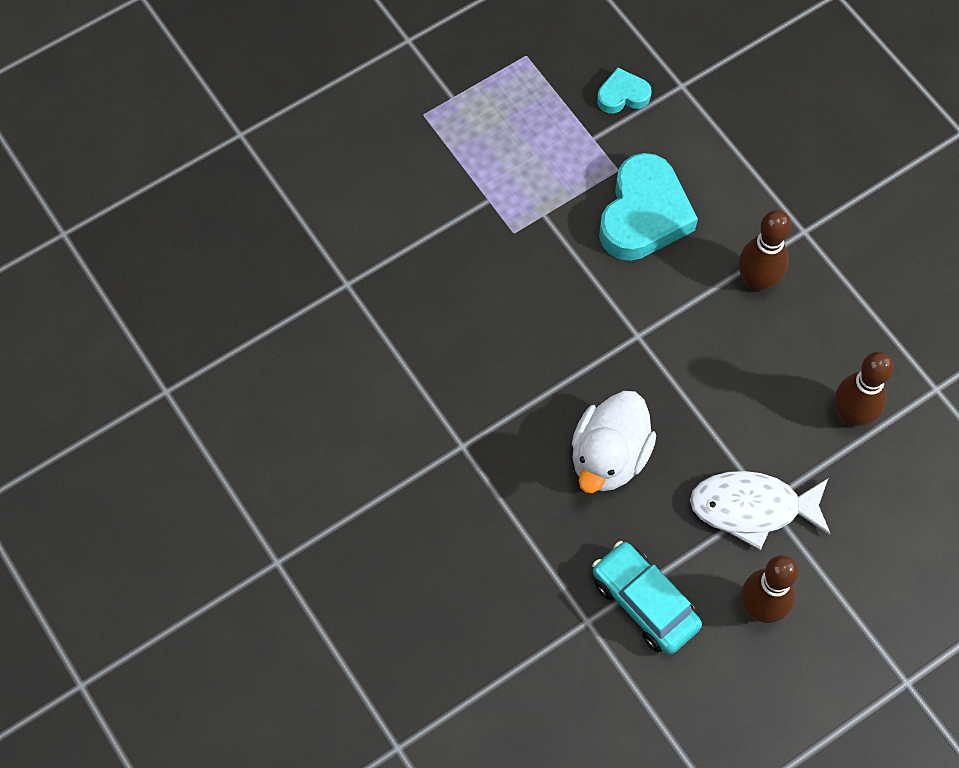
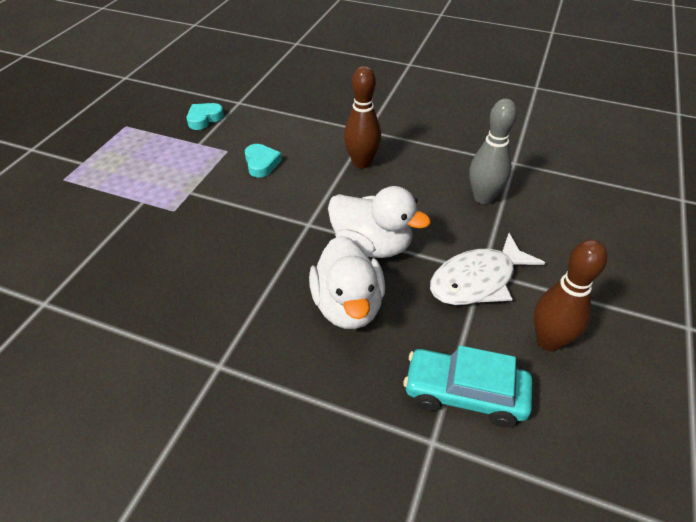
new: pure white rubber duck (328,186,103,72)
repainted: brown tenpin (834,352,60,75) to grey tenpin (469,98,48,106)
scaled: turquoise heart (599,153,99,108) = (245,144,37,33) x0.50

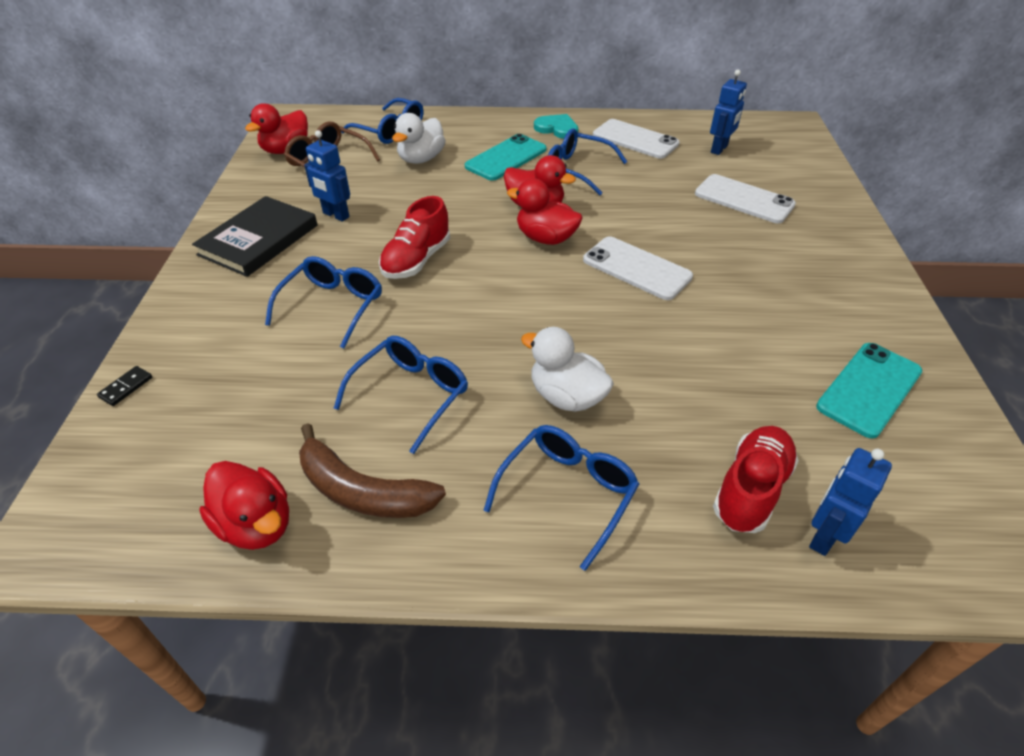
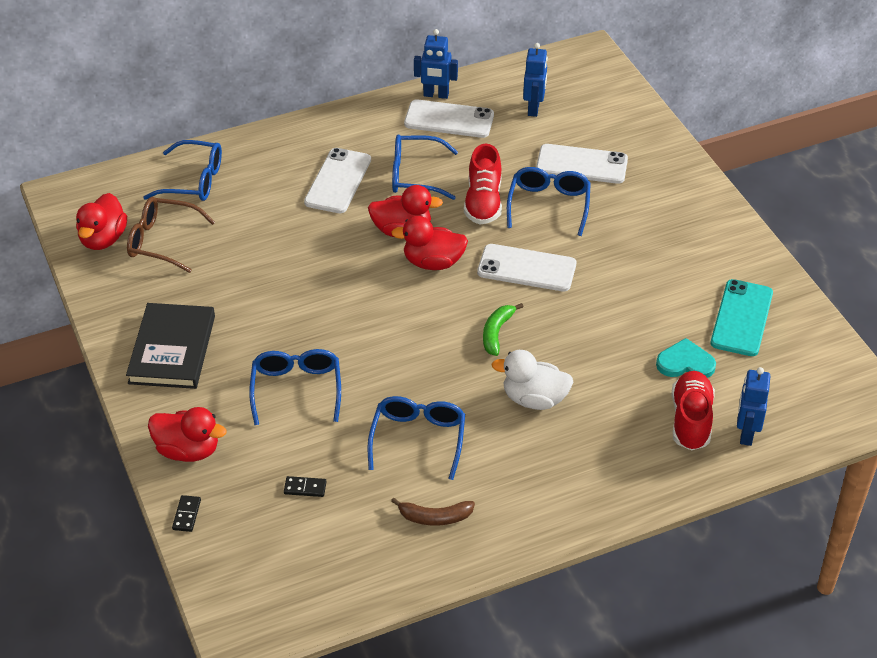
gone: pure white rubber duck (392,113,54,51)
new: leaf-green toy banana (483,303,41,53); black domino piece (284,476,42,21)
shifted: turquoise heart (534,114,44,25) to (656,338,60,40); royal blue robot (304,130,46,92) to (414,29,44,70); crimson shoe (379,196,71,83) to (464,144,38,80); royal blue glasses (484,425,155,146) to (507,167,84,69); crimson rubber duck (199,461,90,89) to (148,407,79,55)
repainted: turquoise mobile phone (465,134,82,47) to pure white mobile phone (304,148,67,65)
scaled: brown toy banana (299,423,147,95) = (391,498,84,28) x0.62

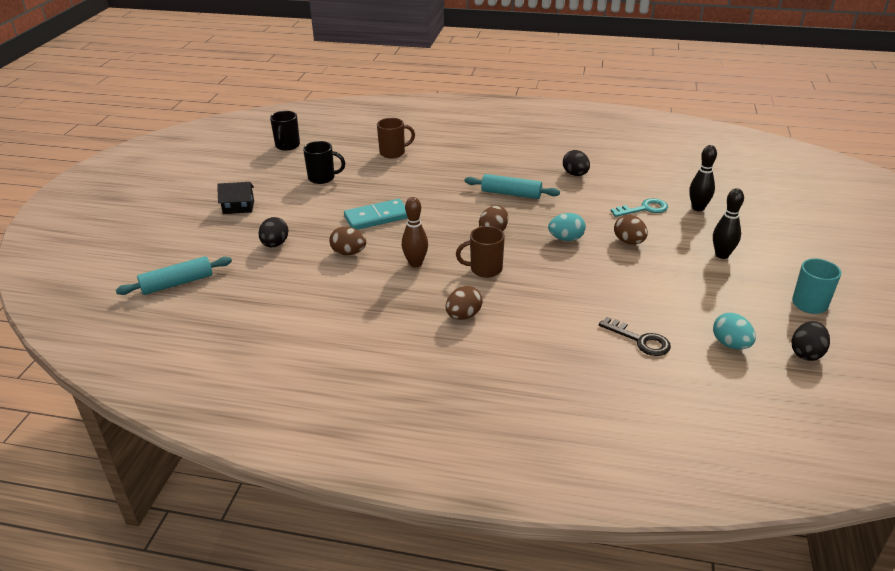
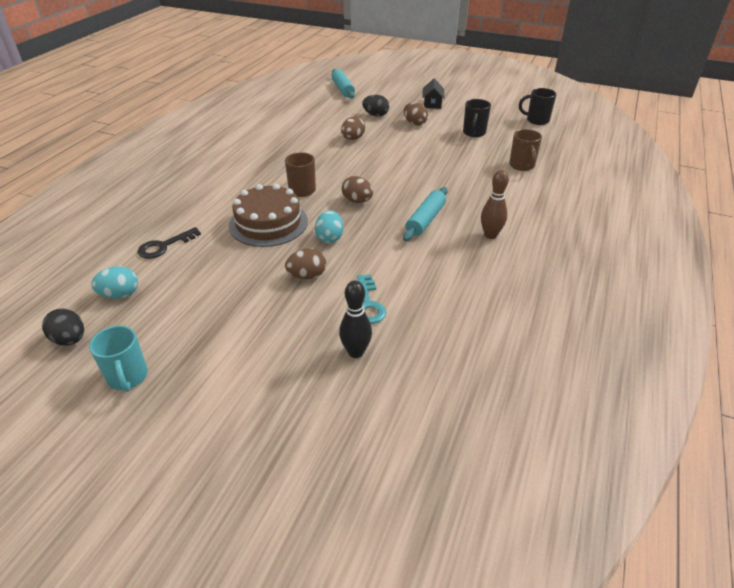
gone: black toy egg (563,150,27,26); black tenpin (713,188,31,71); turquoise domino piece (344,199,64,31)
new: brown cake (229,184,79,63)
shifted: brown tenpin (402,197,26,70) to (481,170,28,69); brown toy egg (446,286,37,34) to (404,102,24,24)

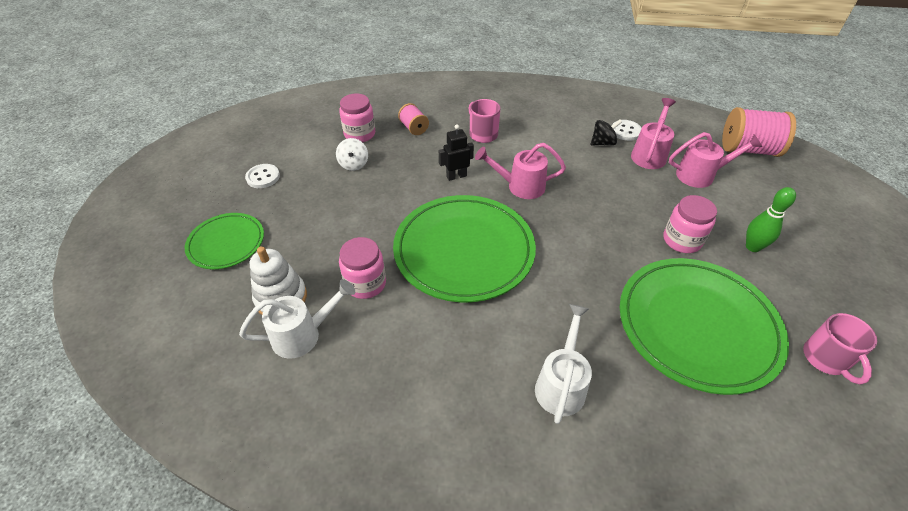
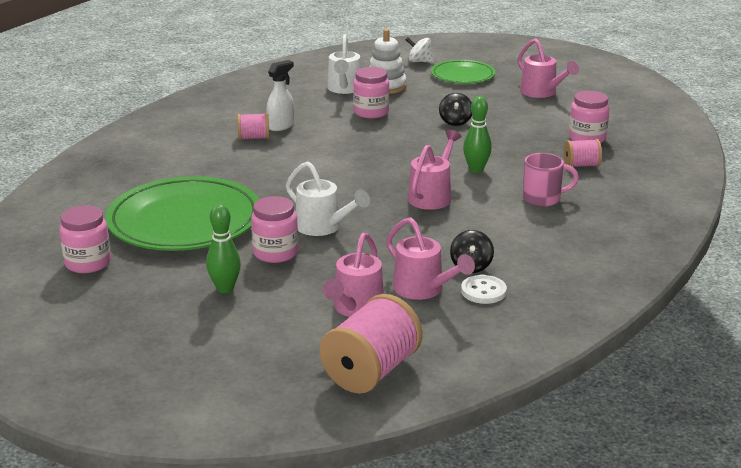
gone: leaf-green flat dish (393,195,143,107)
new: pure white sprayer (266,60,28,71); black toy top (439,93,33,33); rosy bobbin (237,113,32,27)
shifted: pure white toy top (336,138,32,33) to (406,37,28,26); pure white watering can (535,304,57,120) to (286,162,84,74)
swapped: black robot (439,124,35,57) to leaf-green tenpin (463,96,29,77); pure white button (245,164,35,24) to rosy watering can (517,38,62,60); rosy tea mug (803,313,74,72) to rosy preserve jar (59,206,52,67)

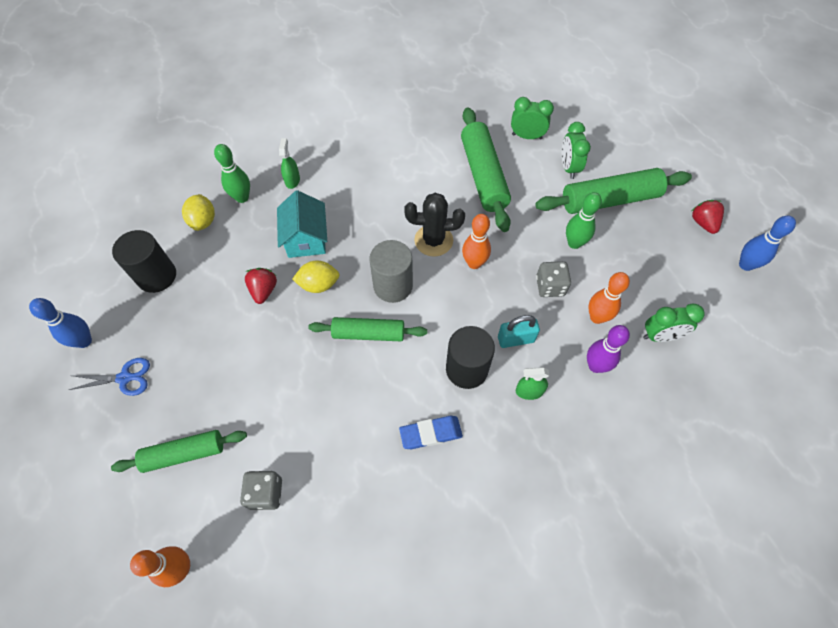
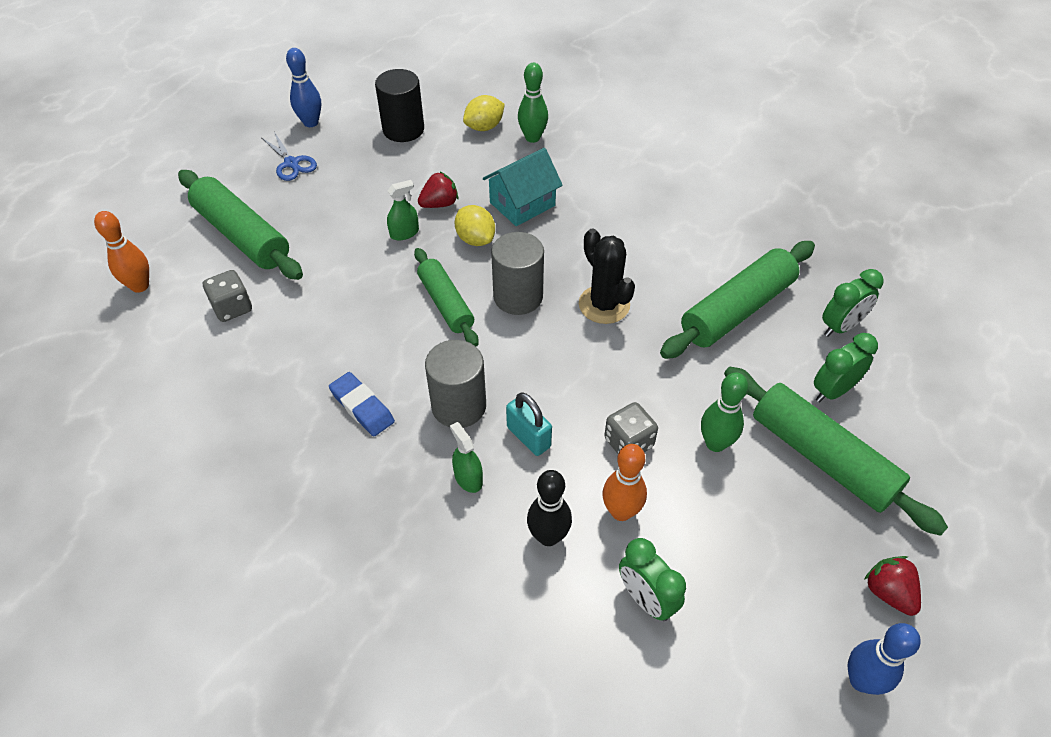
gone: orange tenpin (462,214,29,55)
shifted: leaf-green sprayer (279,138,21,51) to (387,180,32,60)
repainted: violet tenpin (587,325,43,48) to black tenpin (527,470,45,76); black solid cylinder (446,326,49,63) to grey solid cylinder (425,340,61,88)
rotated: leaf-green alarm clock (511,97,43,42) = (822,269,62,68) 75 degrees clockwise; crimson toy strawberry (691,200,33,34) = (864,556,57,60) 75 degrees counterclockwise
scaled: leaf-green dough roller (111,430,136,43) = (178,170,125,110) x1.55

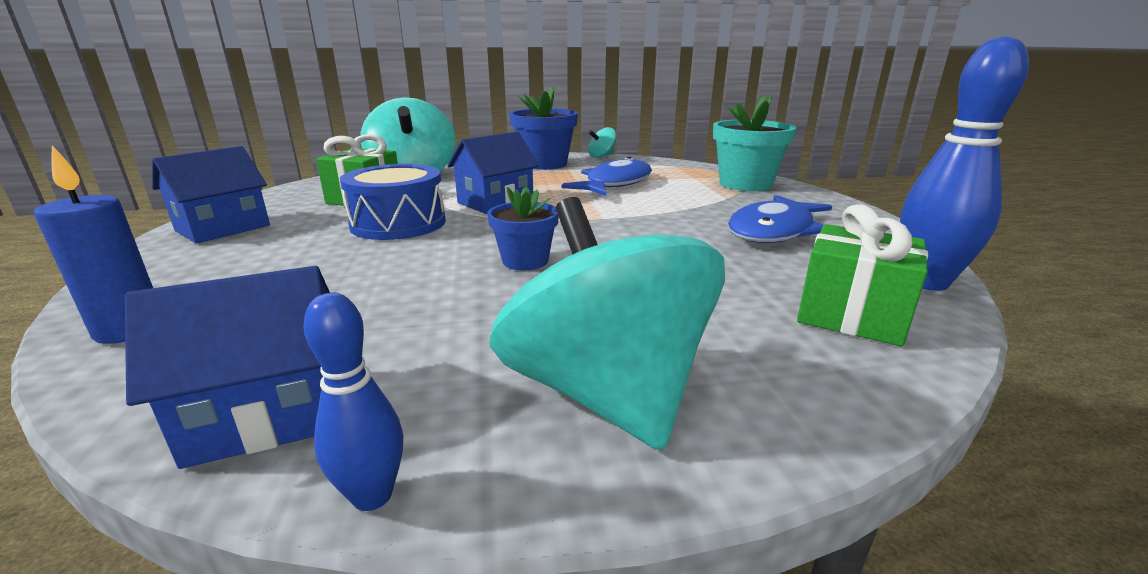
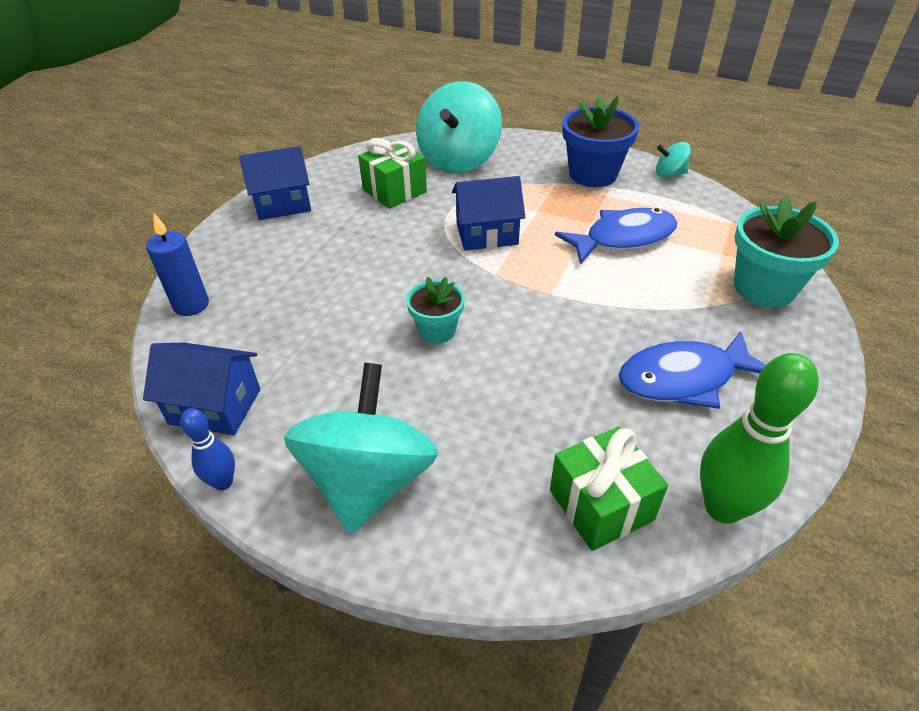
gone: royal blue snare drum (340,164,106,76)
repainted: royal blue tenpin (900,36,129,255) to leaf-green tenpin (700,353,119,171); royal blue flower pot (487,187,72,84) to turquoise flower pot (406,277,59,67)

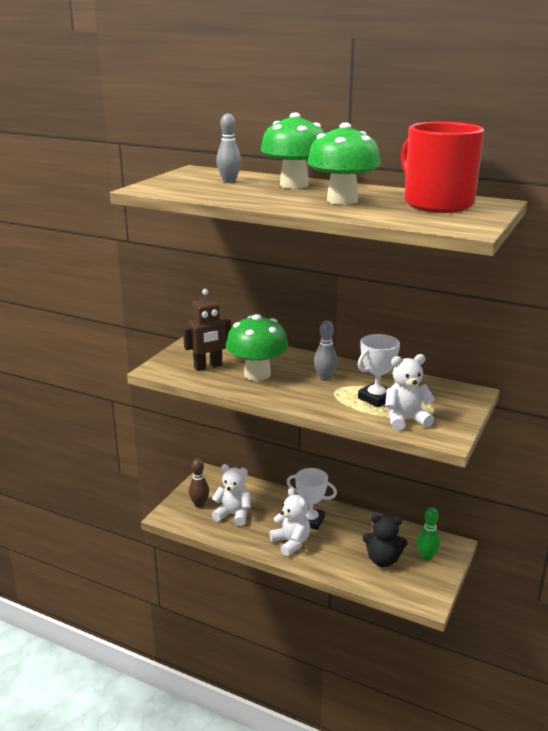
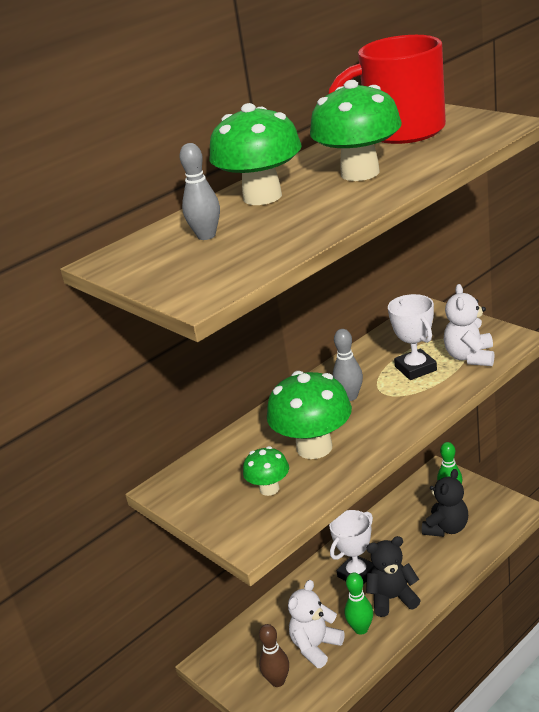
new: leaf-green tenpin (345,573,28,62)
swapped: brown robot (183,289,48,82) to leaf-green mushroom (243,446,46,50)
repainted: pure white stuffed bear (269,488,41,68) to black stuffed bear (366,536,55,81)

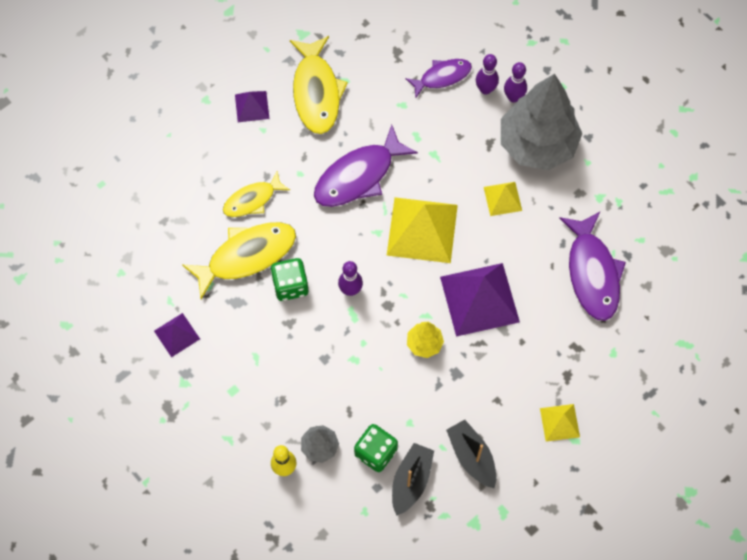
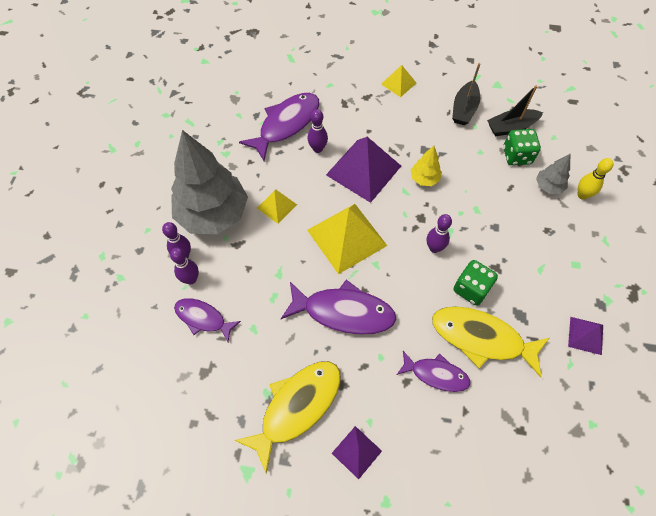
new: violet tenpin (307,109,21,44)
repainted: golden fish (223,171,67,46) to violet fish (396,351,75,41)

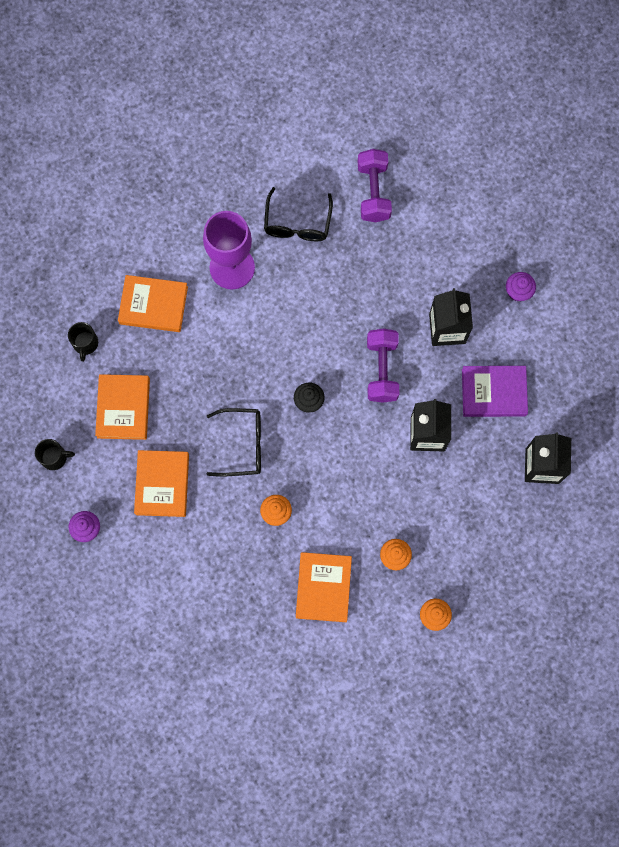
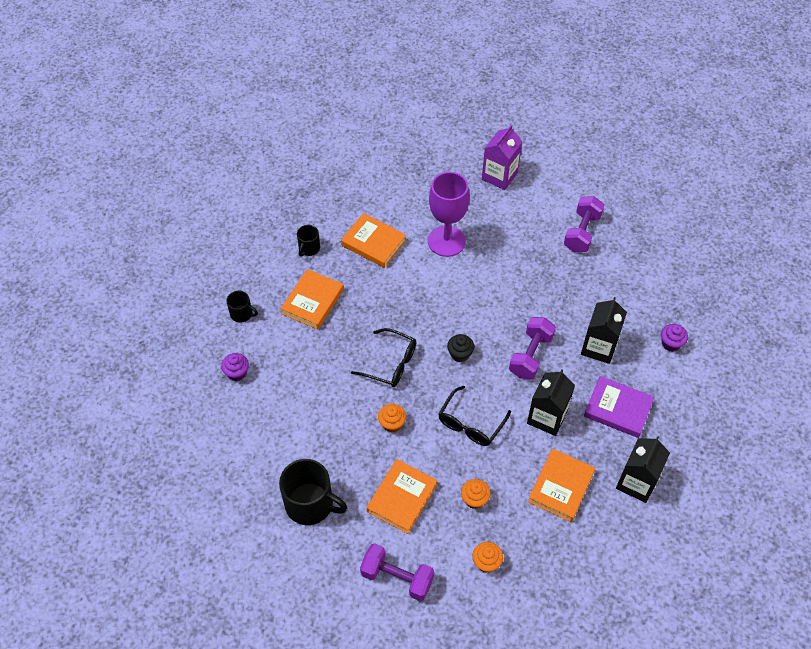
new: violet milk carton (482,124,41,66); black tea mug (279,459,68,66); violet free weight (360,543,74,58)
shifted: black glasses (264,187,69,54) to (438,385,73,61); orange hardcover (134,450,55,67) to (528,449,67,73)

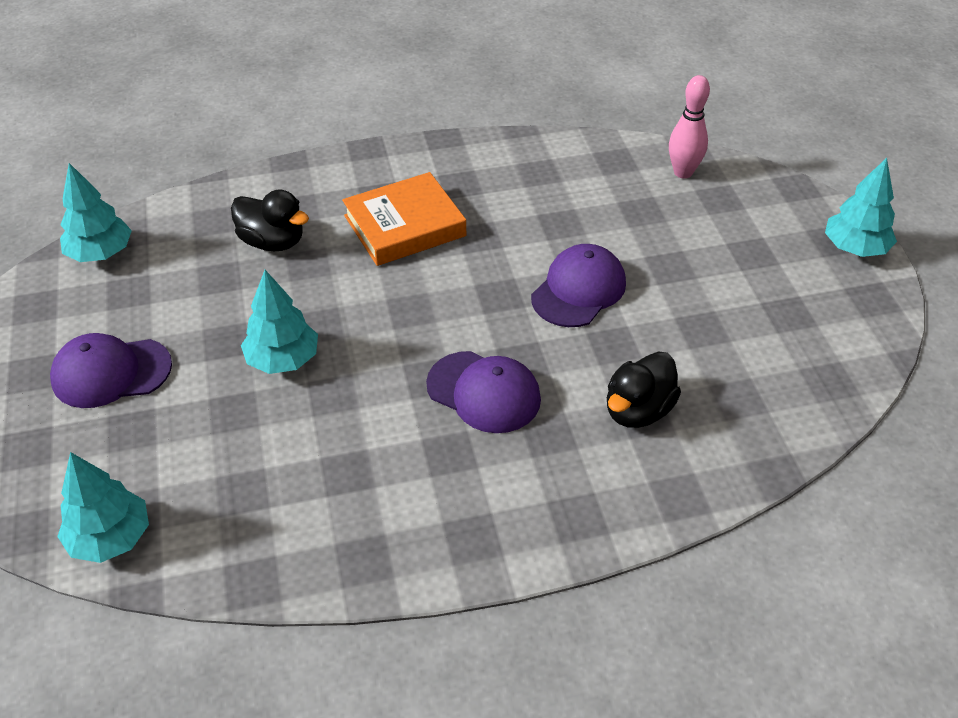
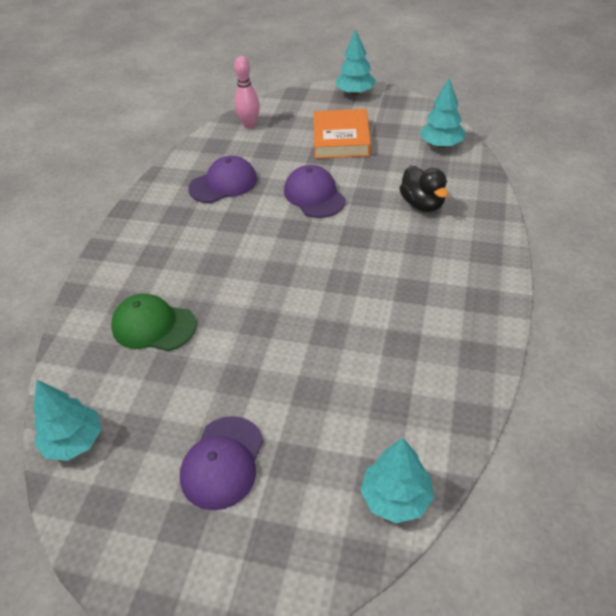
shifted: orange hardcover (342,172,124,94) to (314,109,57,50); turquoise fir tree (241,270,77,104) to (420,78,45,70); violet peaked cap (426,351,115,82) to (188,156,69,47)
swapped: black rubber duck (231,190,78,61) to leaf-green peaked cap (111,294,85,57)

